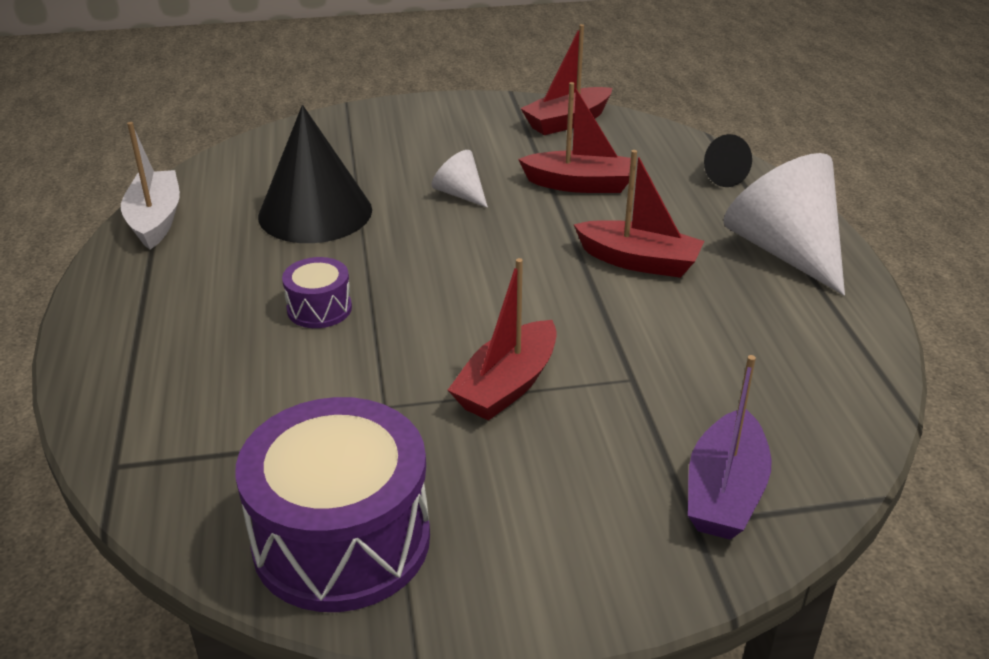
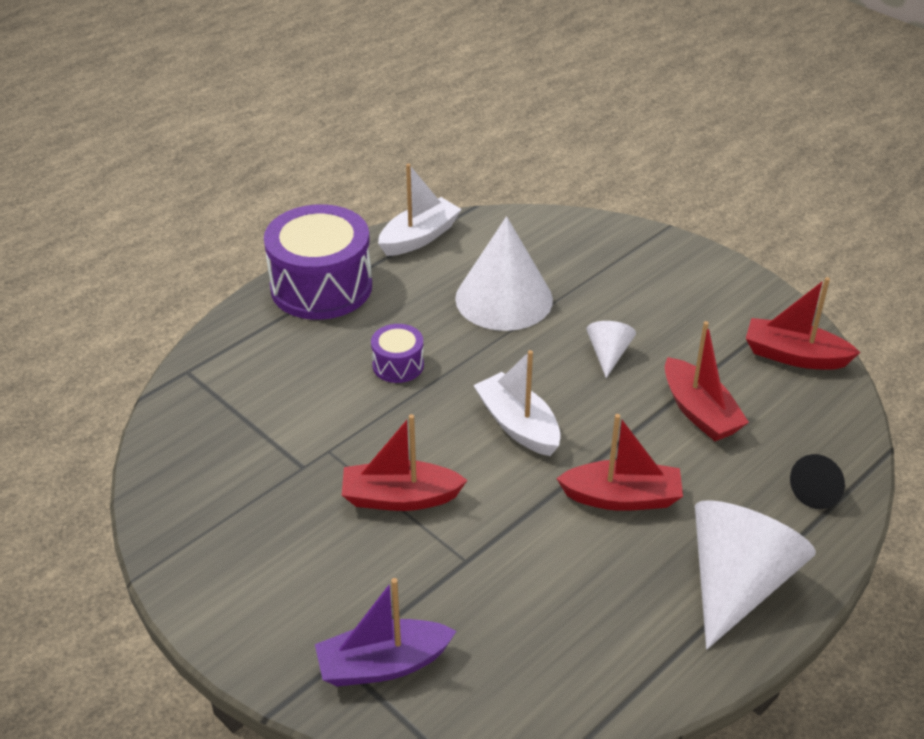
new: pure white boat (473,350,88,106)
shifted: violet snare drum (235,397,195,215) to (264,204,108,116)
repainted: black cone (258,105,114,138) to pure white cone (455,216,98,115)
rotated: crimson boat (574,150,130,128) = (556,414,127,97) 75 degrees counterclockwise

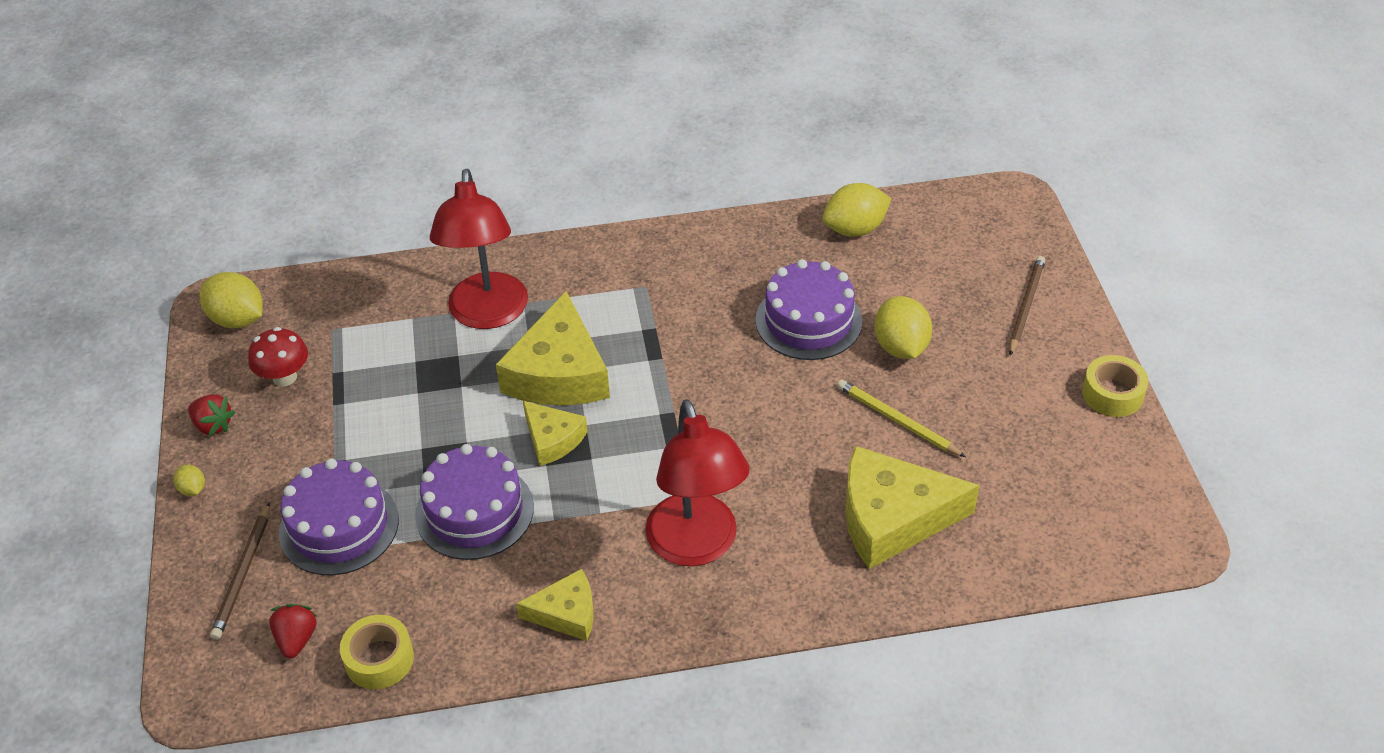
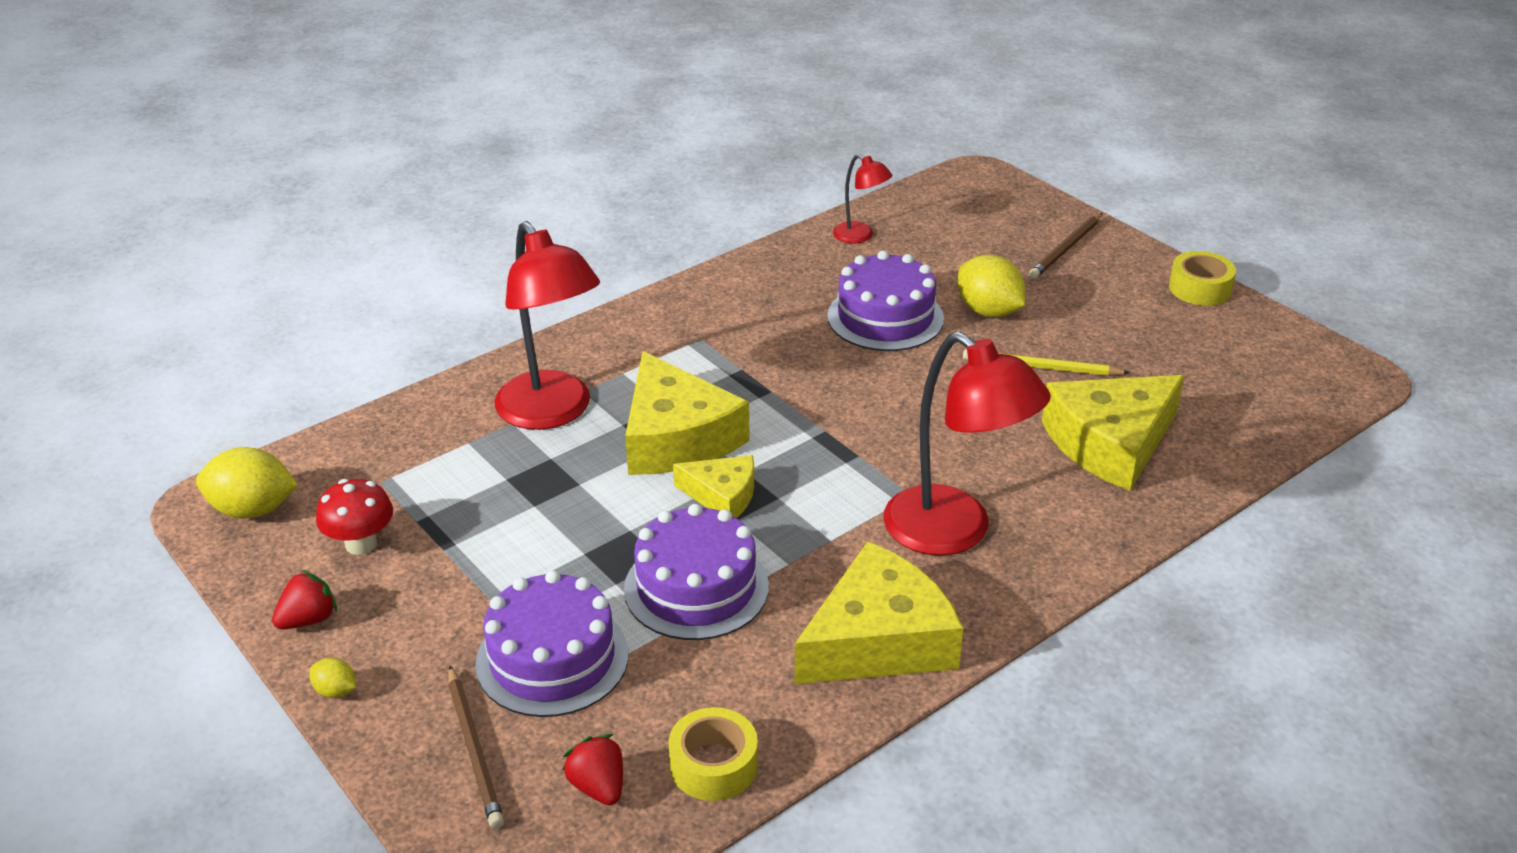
swapped: golden lemon (822,183,69,54) to crimson reading lamp (833,154,60,89)
rotated: brown wooden pencil (1009,256,36,99) = (1029,213,73,66) 135 degrees counterclockwise; crimson toy strawberry (188,394,47,42) = (272,570,65,59) 45 degrees counterclockwise
scaled: golden cheese (516,569,78,72) = (794,541,169,143) x1.81

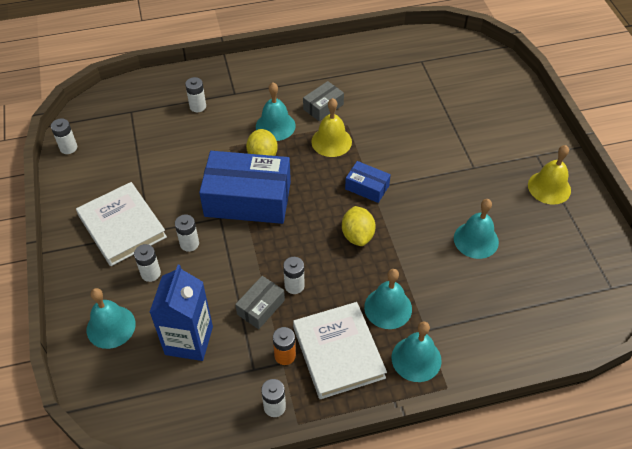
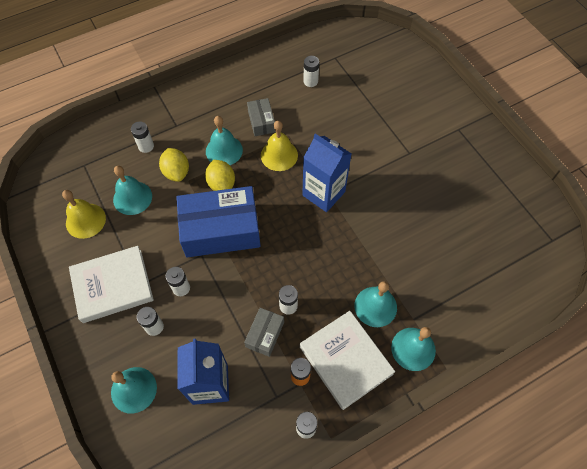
shifted: pure white power cell (51,118,26,36) to (303,56,16,31); golden bell (528,145,43,60) to (62,190,44,49); turquoise bell (454,199,45,60) to (113,166,39,49); golden lemon (342,206,34,40) to (159,148,30,34)
swapped: royal blue box (345,161,46,42) to royal blue milk carton (302,133,50,79)
rotated: grey box (303,81,41,40) = (247,98,29,38) 45 degrees counterclockwise; pure white hardcover (76,182,91,84) = (69,246,85,77) 60 degrees counterclockwise

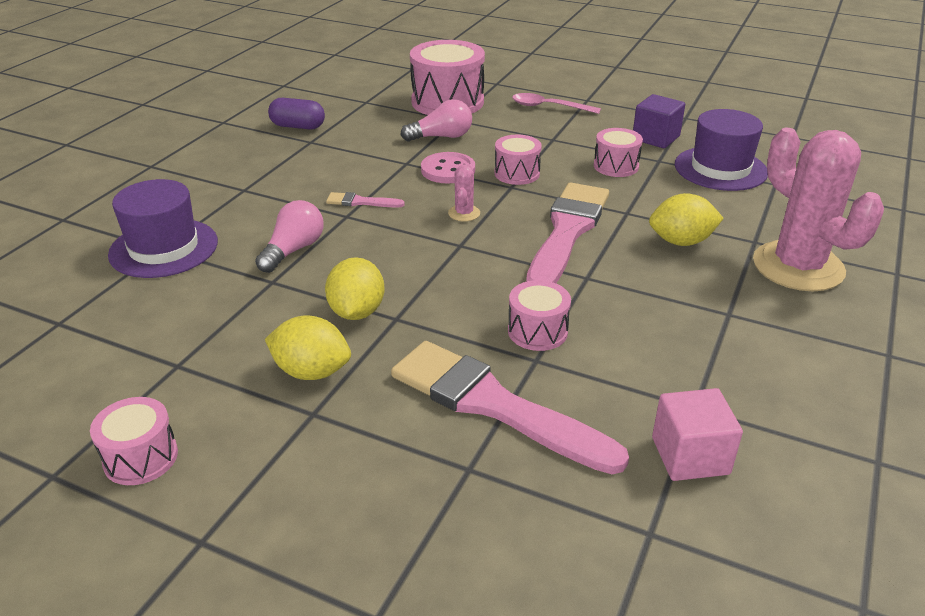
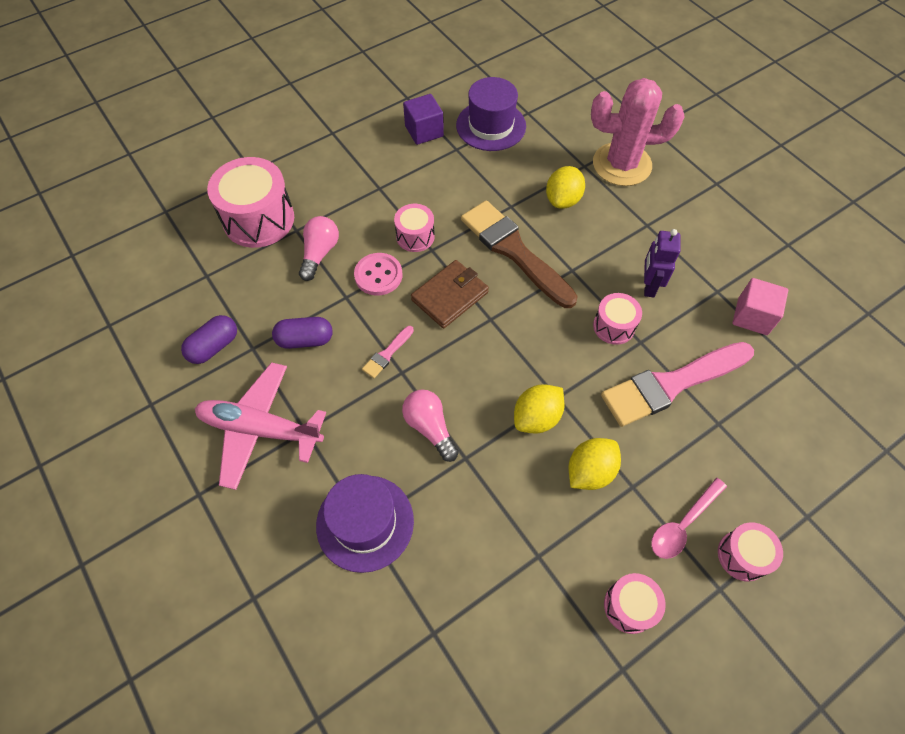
new: violet robot (644,229,36,69); violet pill shape (272,317,60,32); rosy aeroplane (195,362,131,128)
shifted: rosy teaspoon (512,93,89,21) to (651,478,76,81); rosy snare drum (594,128,49,49) to (718,522,65,59)
swapped: rosy saguaro cactus (448,162,32,59) to brown billfold (411,260,78,68)
repainted: rosy brush (526,182,83,101) to brown brush (461,200,116,108)
rotated: golden lemon (325,257,60,63) = (514,384,50,49) 75 degrees counterclockwise

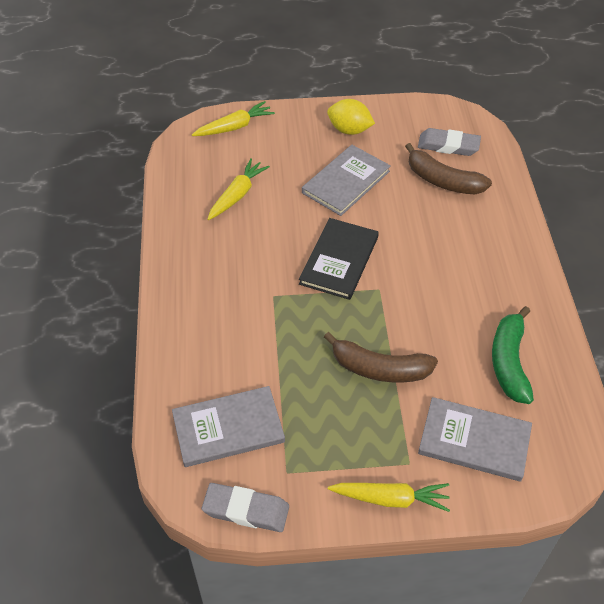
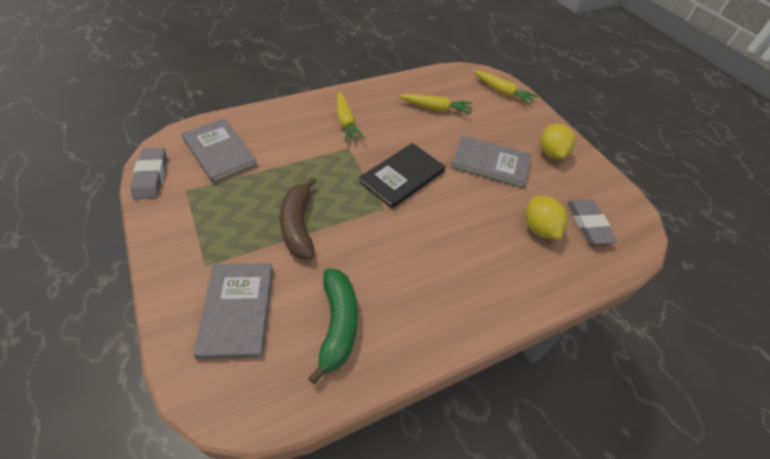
shifted: golden carrot (328,483,122,29) to (337,92,28,50)
swapped: brown toy banana (405,143,87,51) to golden lemon (526,196,41,43)
rotated: black hardcover (299,218,80,82) = (359,143,86,66) 45 degrees counterclockwise; leaf-green toy banana (492,306,42,98) = (308,268,50,116) 105 degrees clockwise

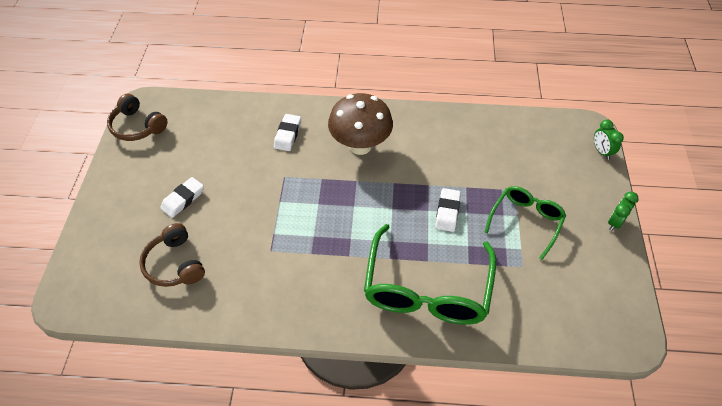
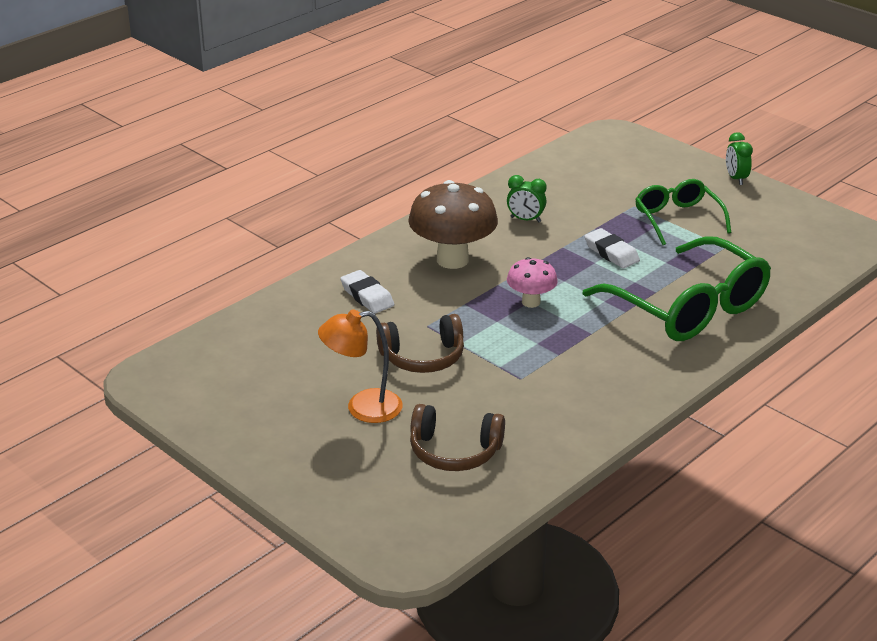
new: rosy mushroom (507,257,51,51)
shifted: brown over-ear headphones (107,94,60,47) to (376,314,88,59); leaf-green alarm clock (594,120,30,40) to (507,175,40,48)
swapped: pure white eraser (160,177,44,41) to orange reading lamp (318,309,85,114)

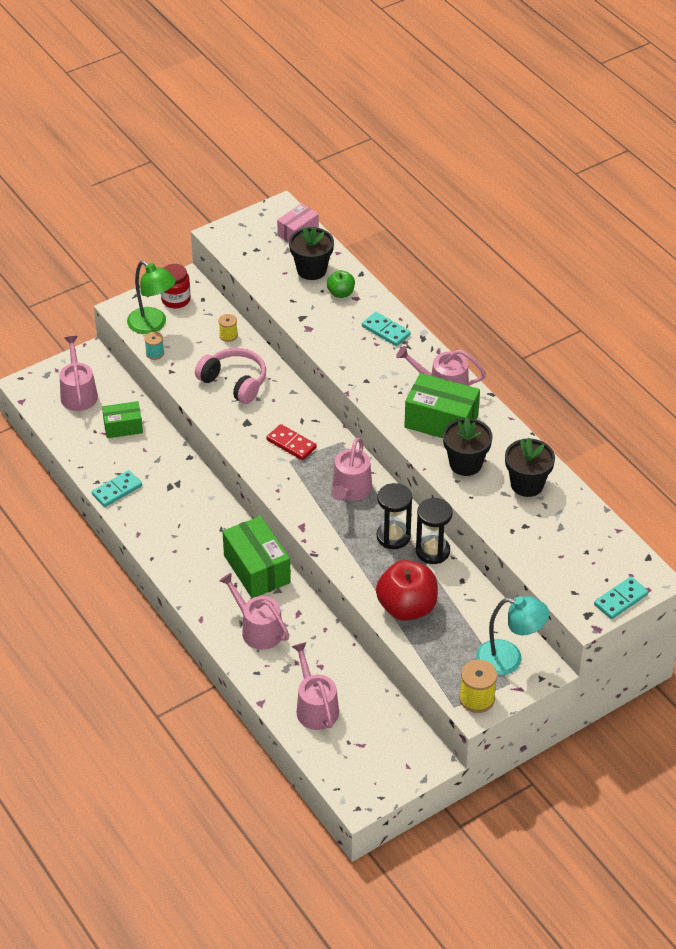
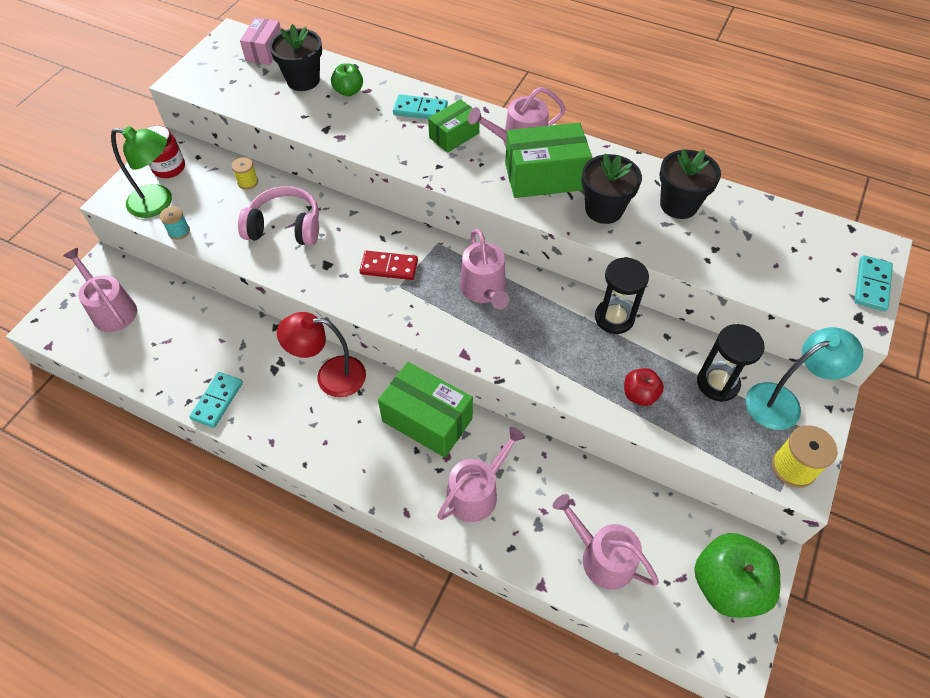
new: crimson reading lamp (277,312,89,85); leaf-green toy apple (694,533,86,85)
shifted: leaf-green box (102,401,41,37) to (428,99,51,54); black sand timer (377,483,35,66) to (697,324,68,78)
rotated: rosy watering can (219,573,71,77) = (437,427,88,95) 120 degrees clockwise
scaled: crimson toy apple (376,560,62,61) = (624,368,40,38) x0.51

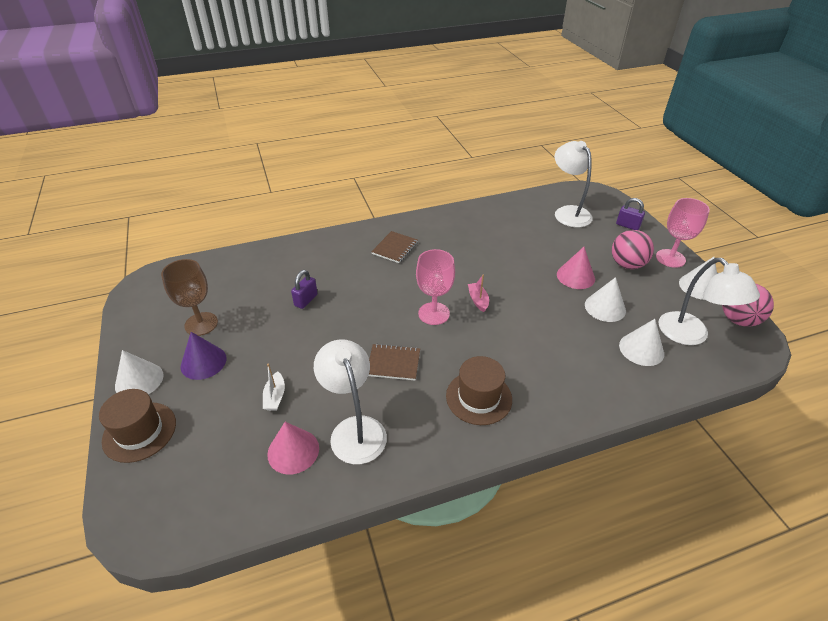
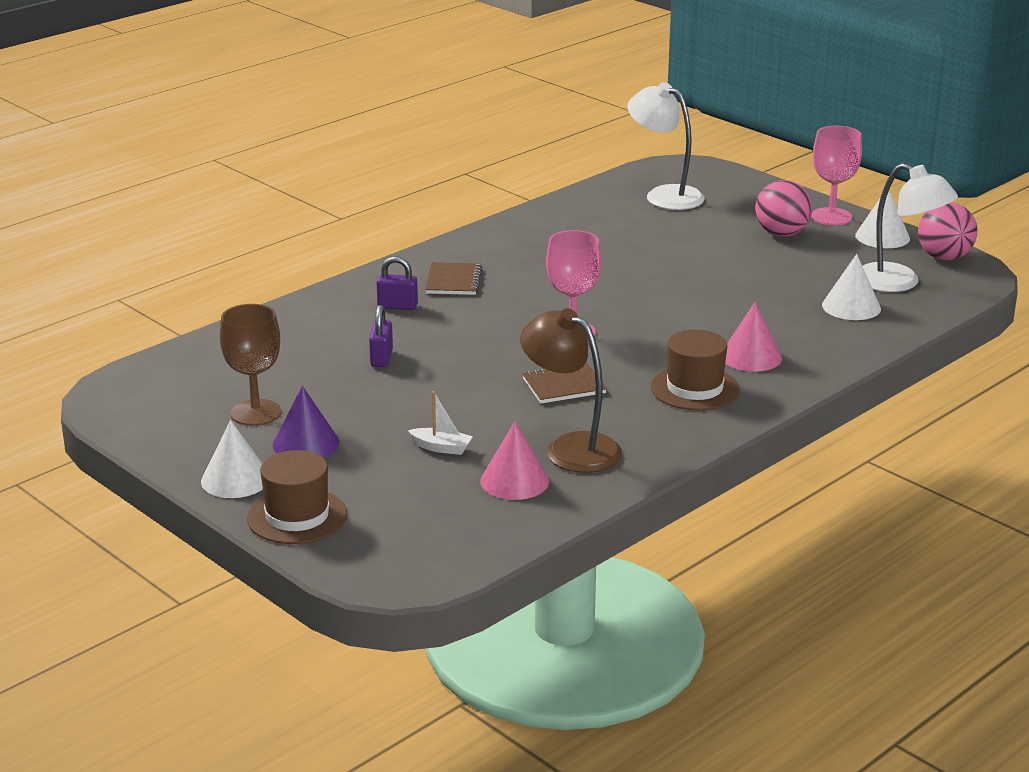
gone: rosy boat (468,275,21,37); pure white cone (585,277,41,45)
shifted: violet small lock (616,198,29,32) to (376,256,42,54); rosy cone (557,247,38,42) to (725,302,57,70)
repainted: pure white reading lamp (314,339,73,125) to brown reading lamp (520,308,102,165)
rotated: pure white boat (263,364,22,47) = (408,391,65,64) 45 degrees counterclockwise

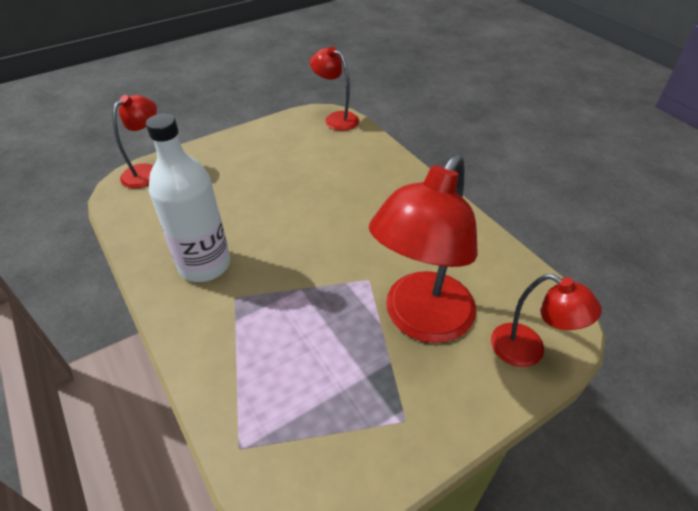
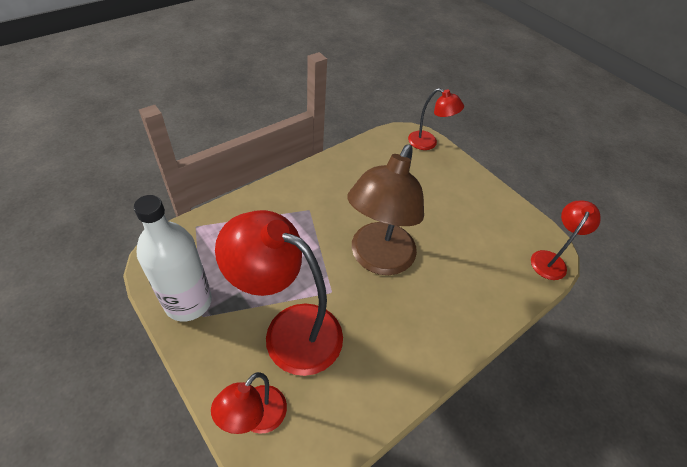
new: brown reading lamp (347,145,77,130)
shifted: pure white flask (146,113,84,169) to (134,195,78,127)

